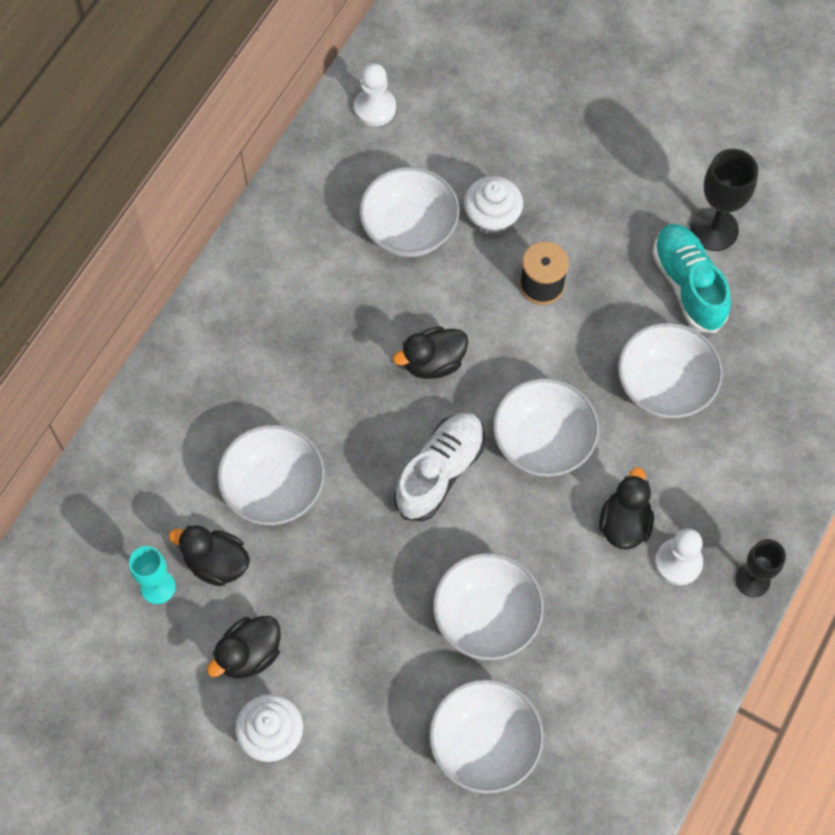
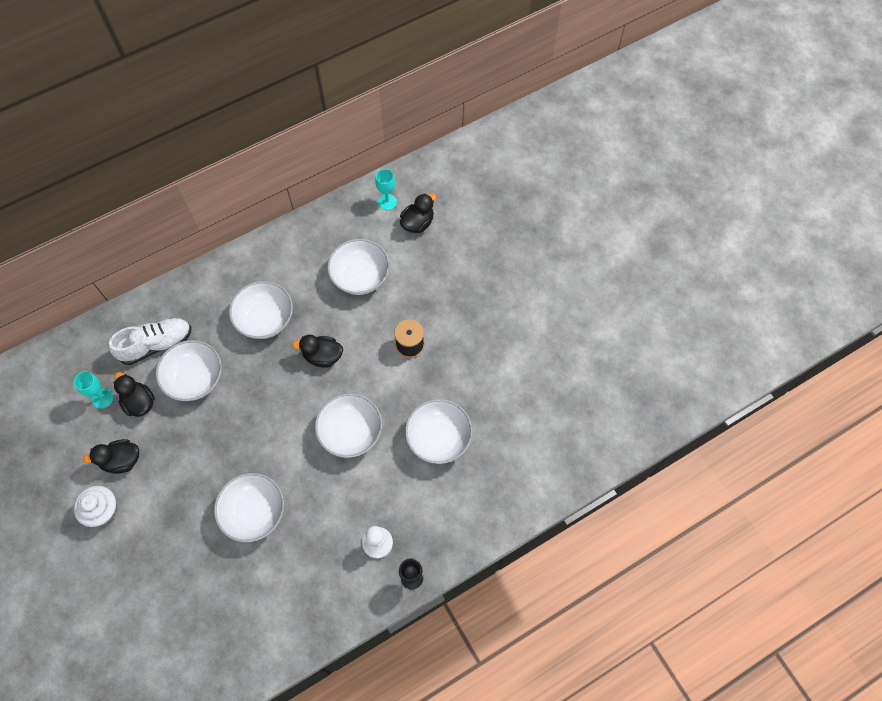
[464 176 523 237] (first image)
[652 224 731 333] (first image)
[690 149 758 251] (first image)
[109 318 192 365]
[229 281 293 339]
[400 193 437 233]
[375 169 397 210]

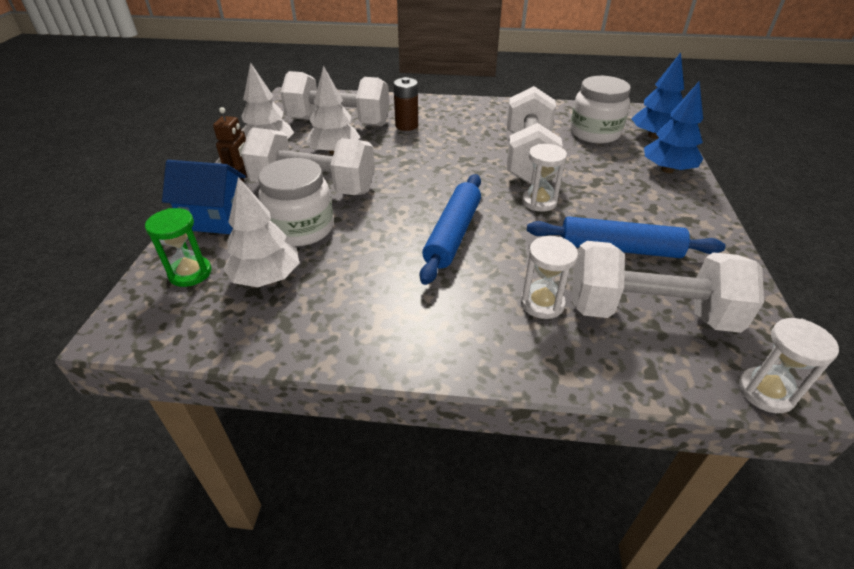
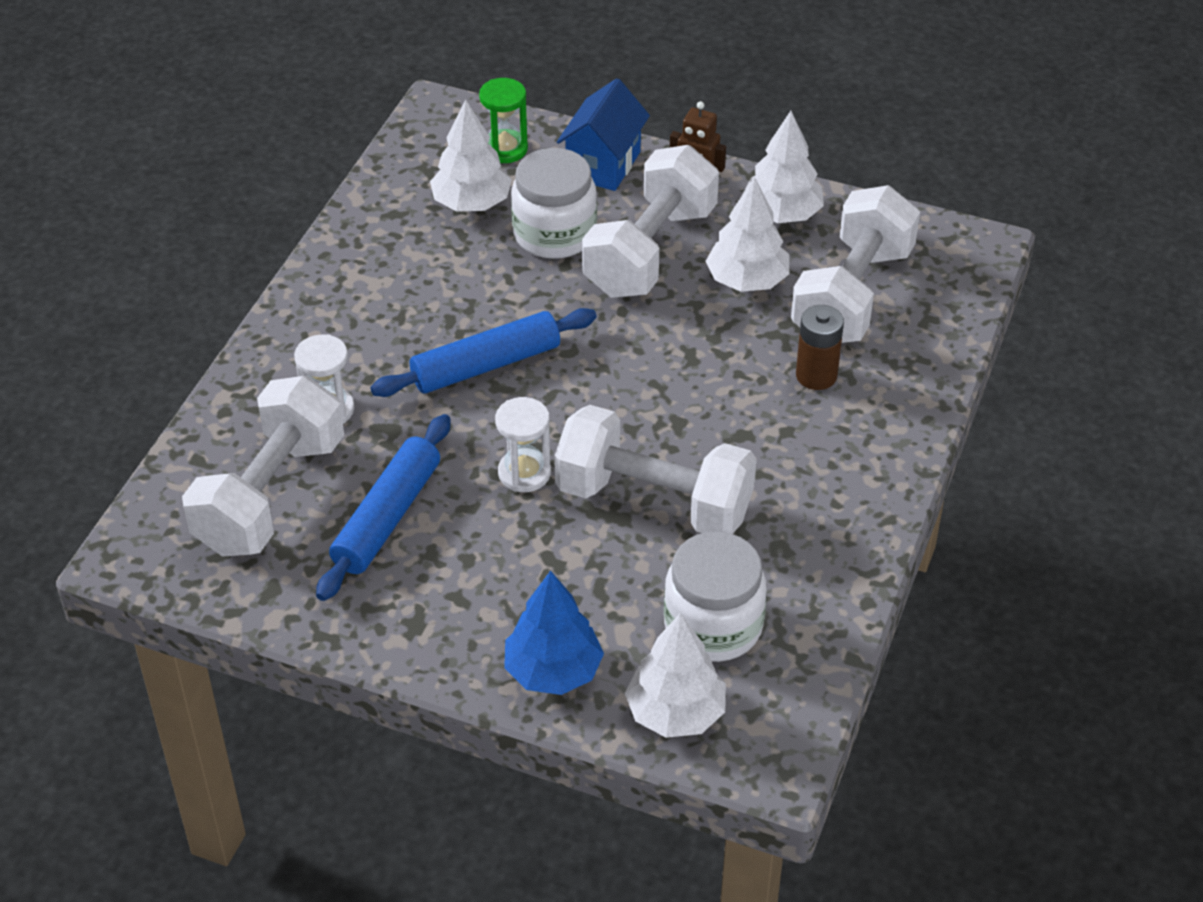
[739 318 839 413] (first image)
[625 613 726 738]
[370 308 597 397]

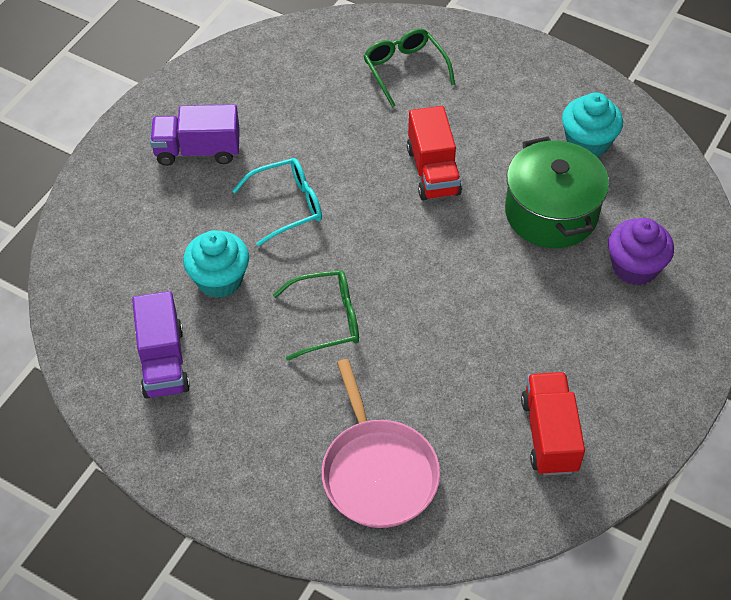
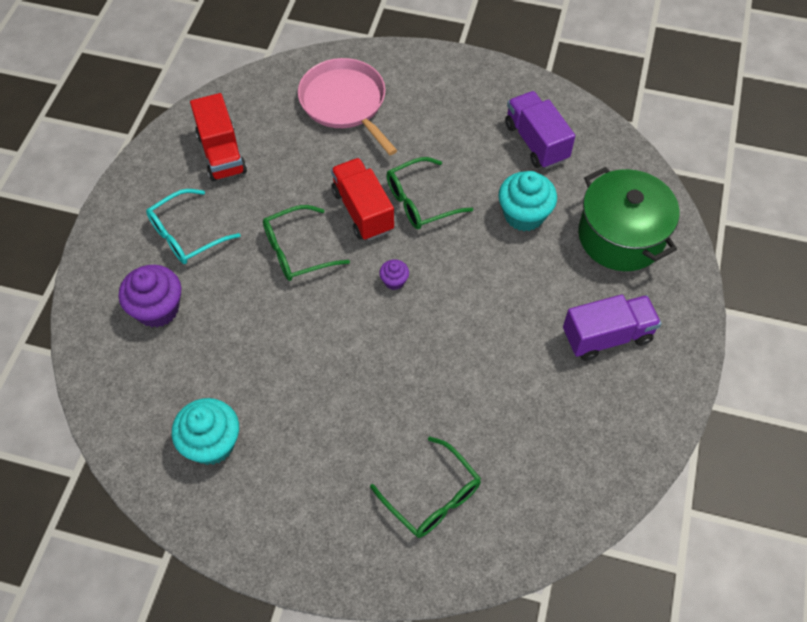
[263 205 350 281]
[379 259 409 290]
[146 189 241 264]
[331 158 394 241]
[578 167 679 271]

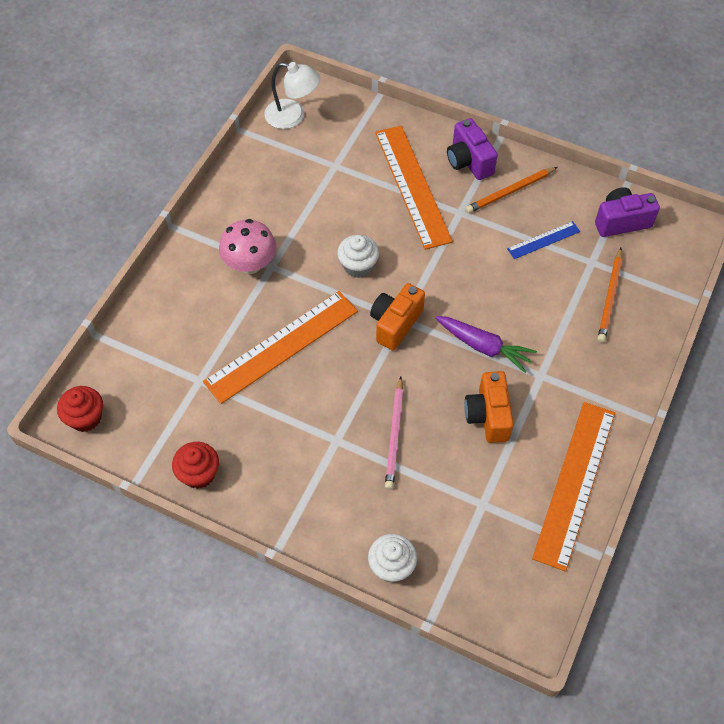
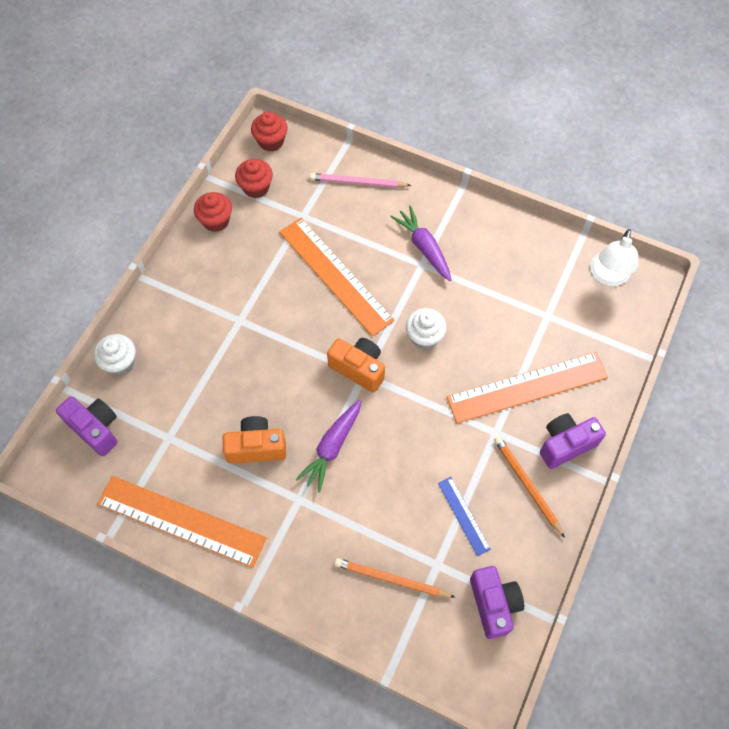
[56 396 117 456]
[235 159 273 198]
[310 173 411 188]
[390 206 451 281]

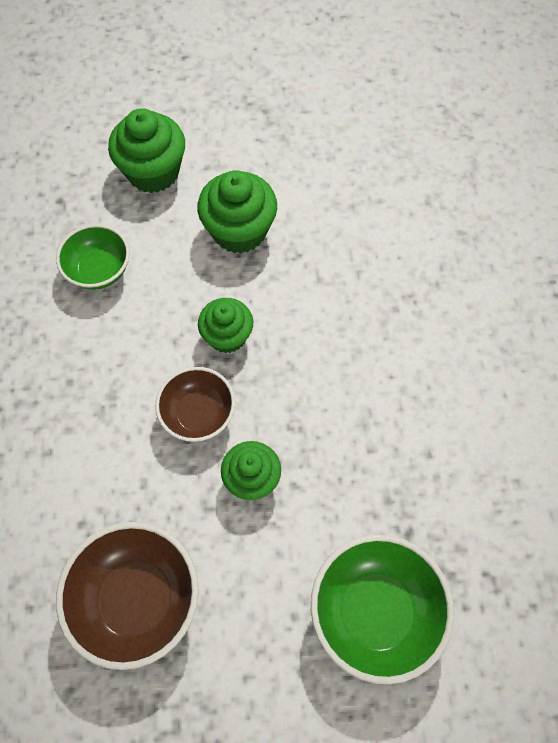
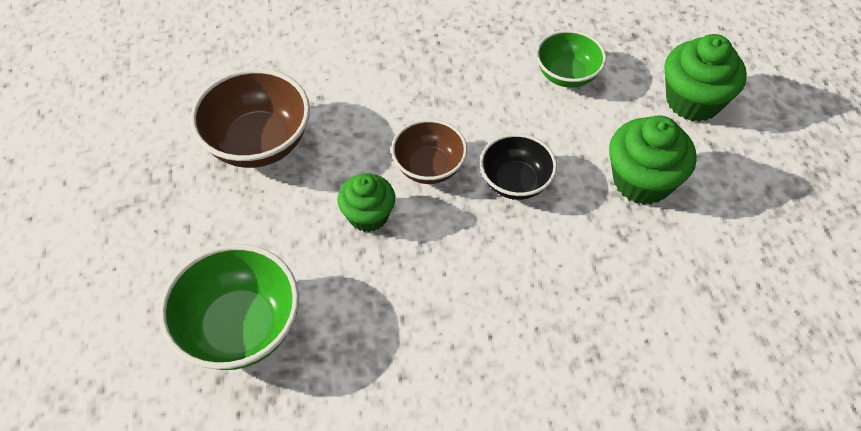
[480 134 557 200]

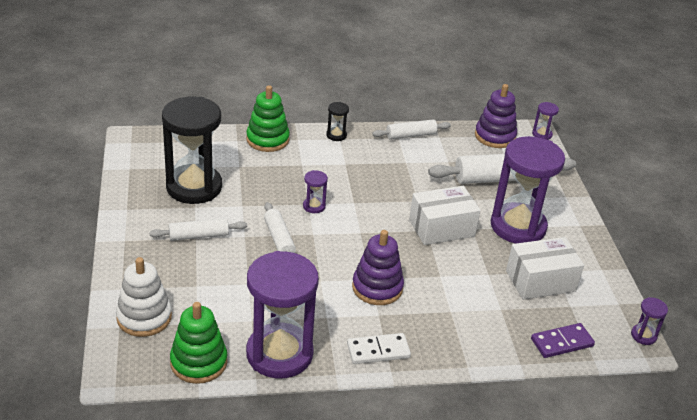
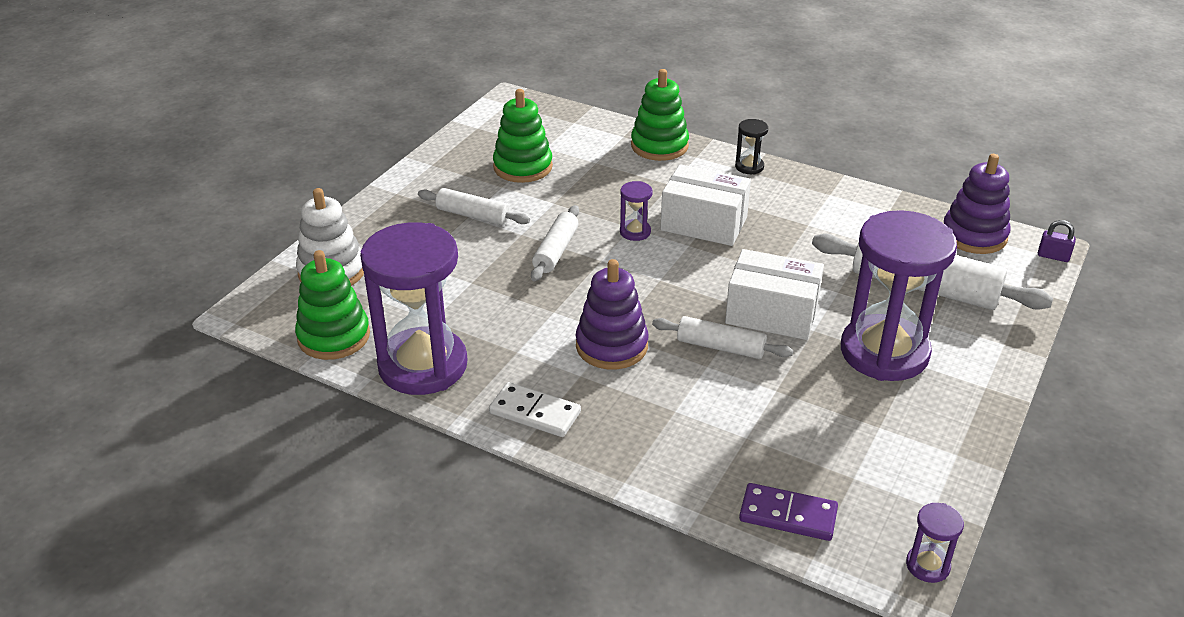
[652 316 793 359]
[660 164 751 246]
[493 89 553 183]
[1038 220 1076 262]

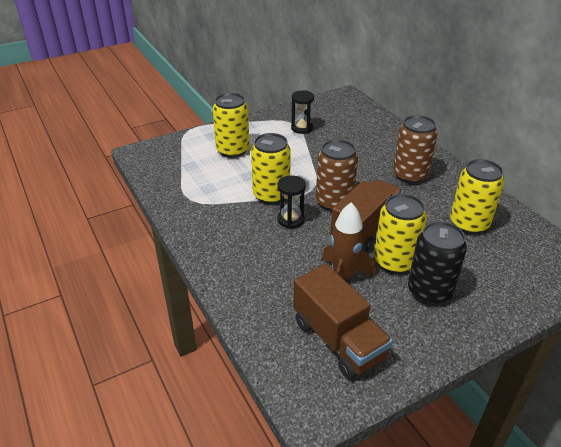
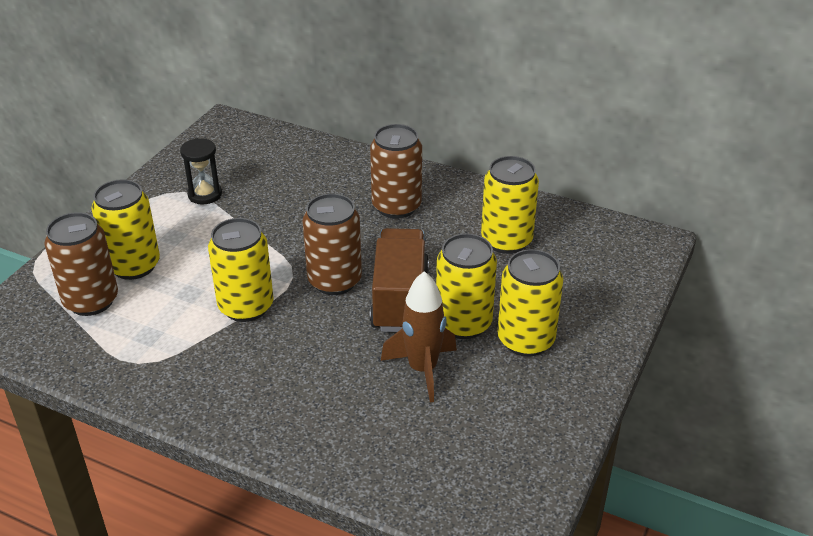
[277 176 306 229] (first image)
[293 264 392 379] (first image)
[44 212 118 316]
[498 249 563 357]

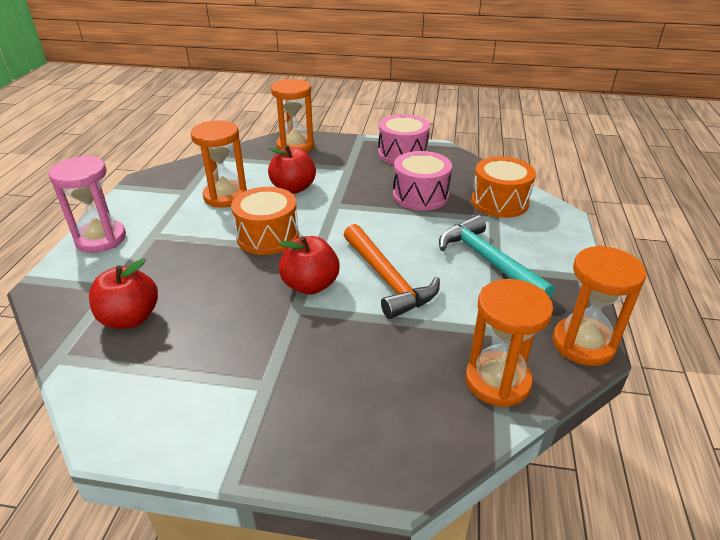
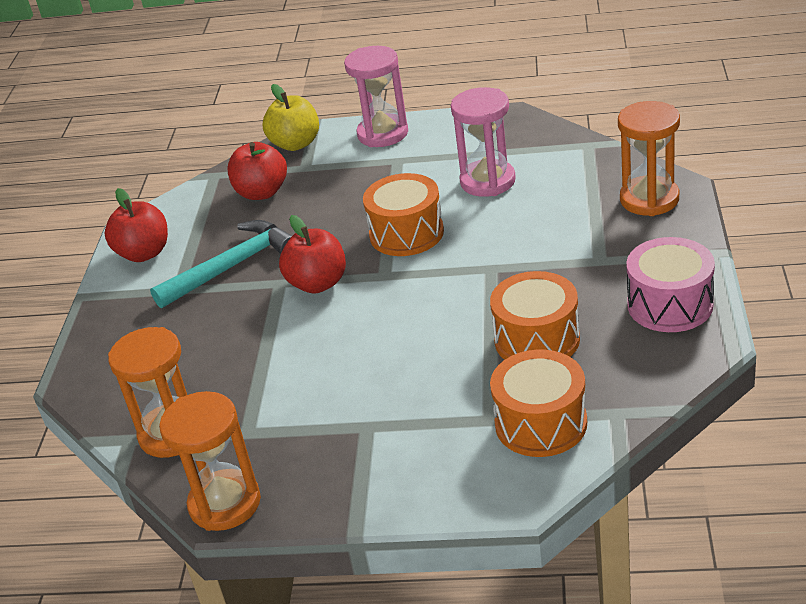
[344 224 440 319] (first image)
[263 84 319 151]
[105 188 168 262]
[150 220 293 308]
[451 87 516 197]
[490 271 580 360]

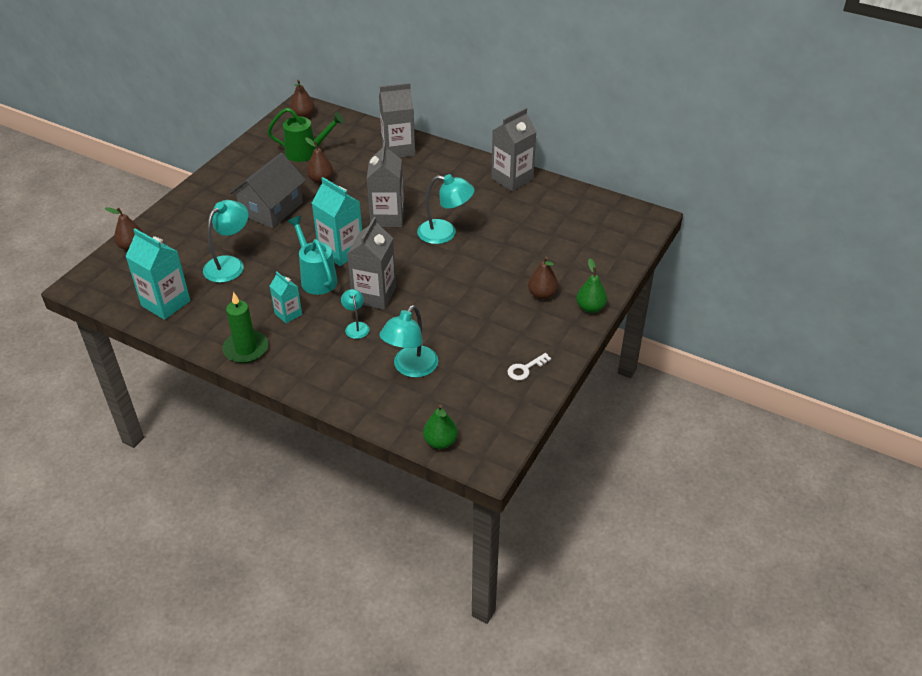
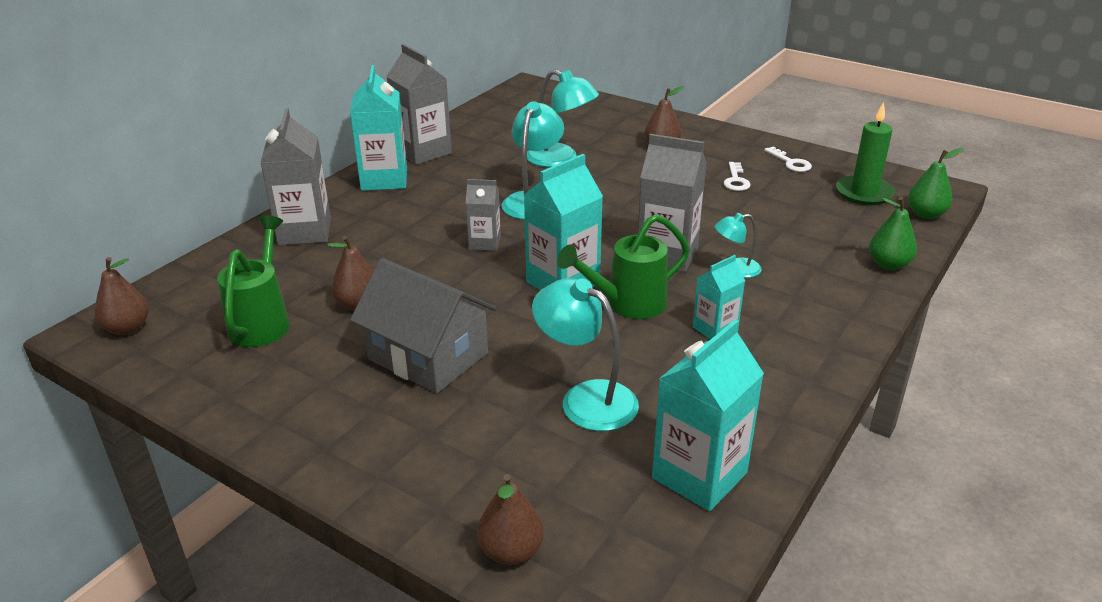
[350 65 407 191]
[724 162 750 191]
[836 102 895 205]
[527 69 599 167]
[869 197 917 270]
[557 214 690 319]
[466 179 501 251]

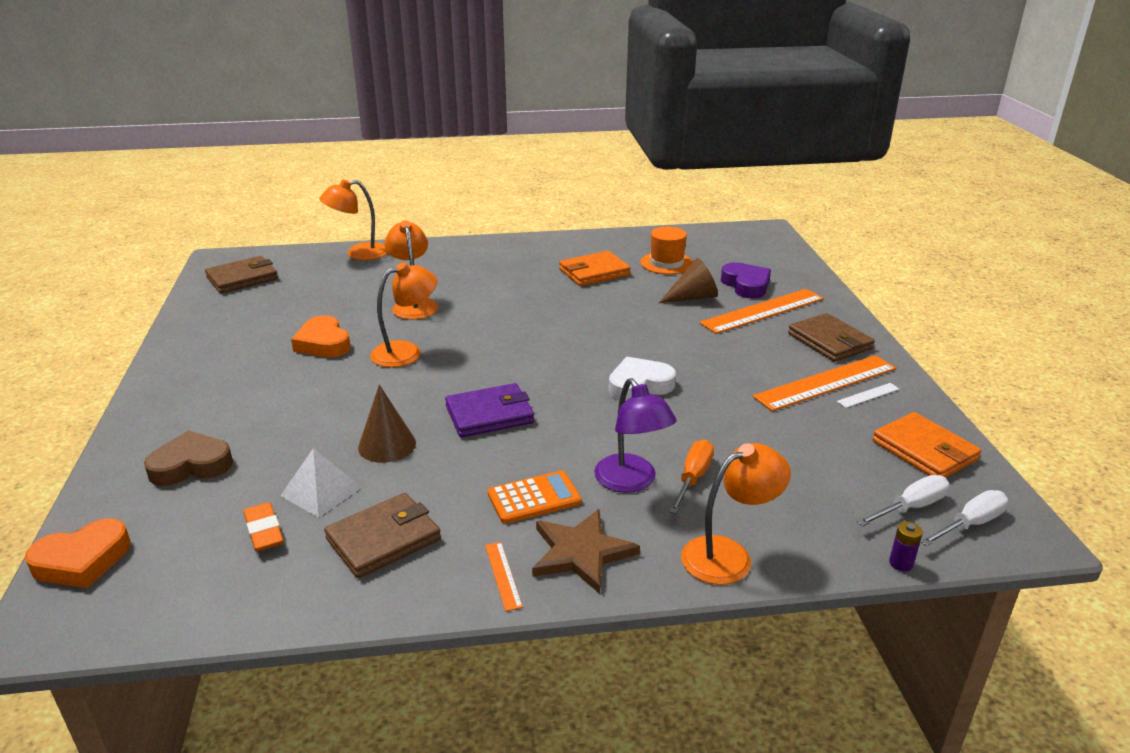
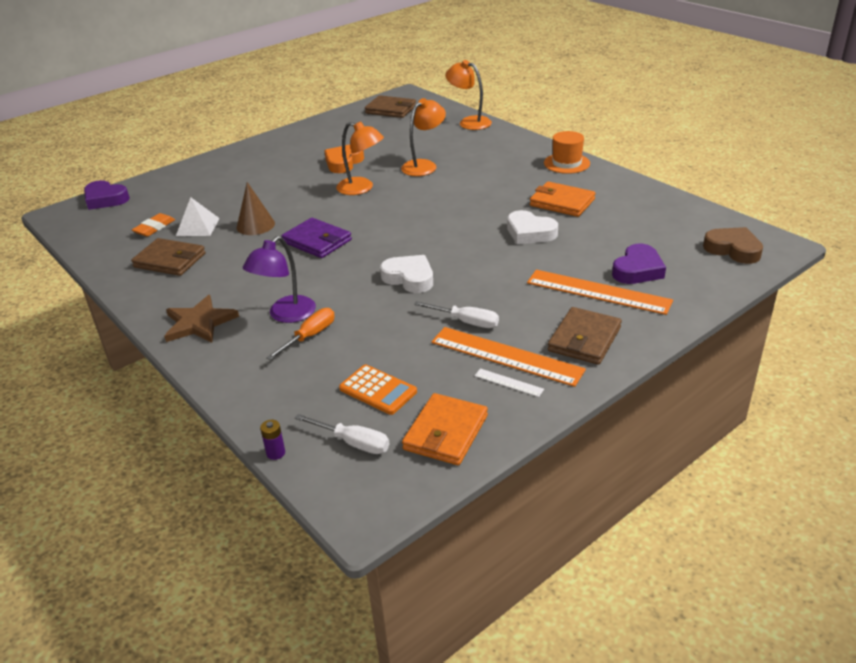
[485 542 523 611] (first image)
[659 258 718 303] (first image)
[681 443 791 585] (first image)
[507 210 558 244]
[703 227 763 264]
[339 365 417 415]
[544 131 590 174]
[414 301 499 328]
[84 180 130 210]
[266 308 335 360]

